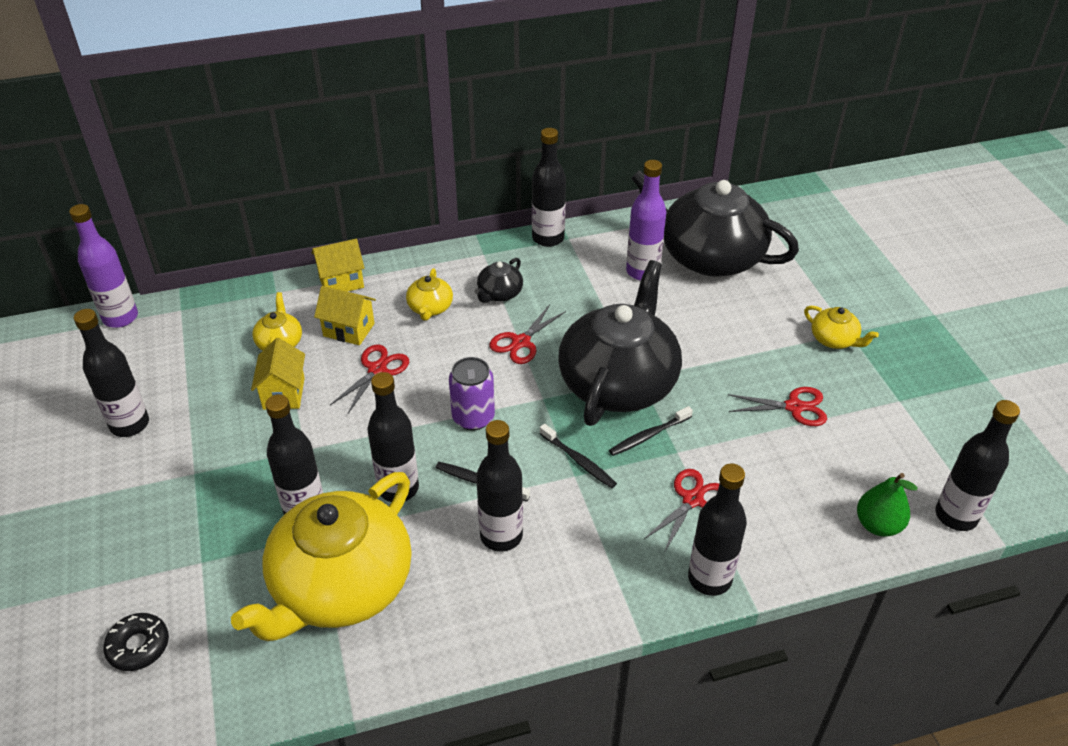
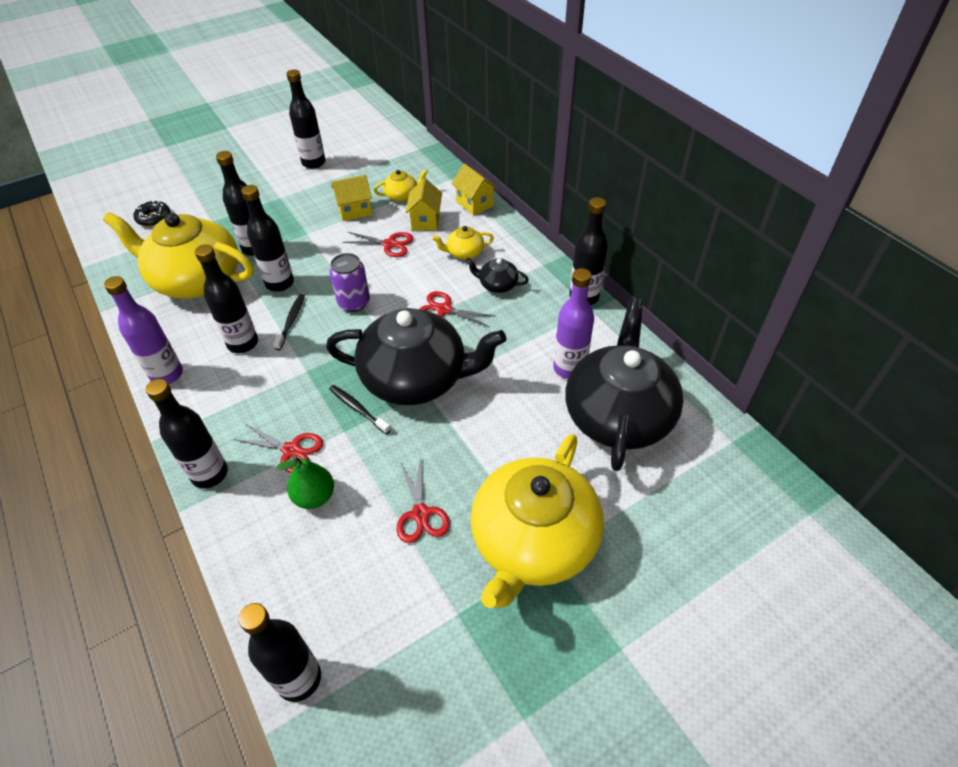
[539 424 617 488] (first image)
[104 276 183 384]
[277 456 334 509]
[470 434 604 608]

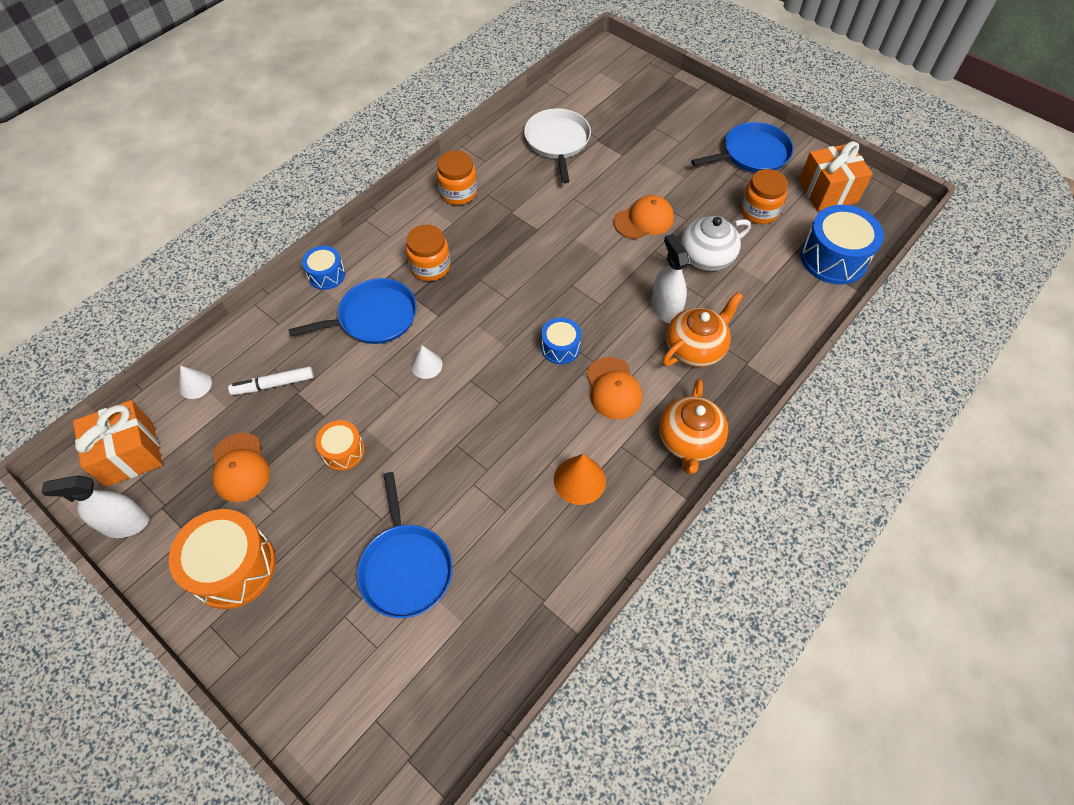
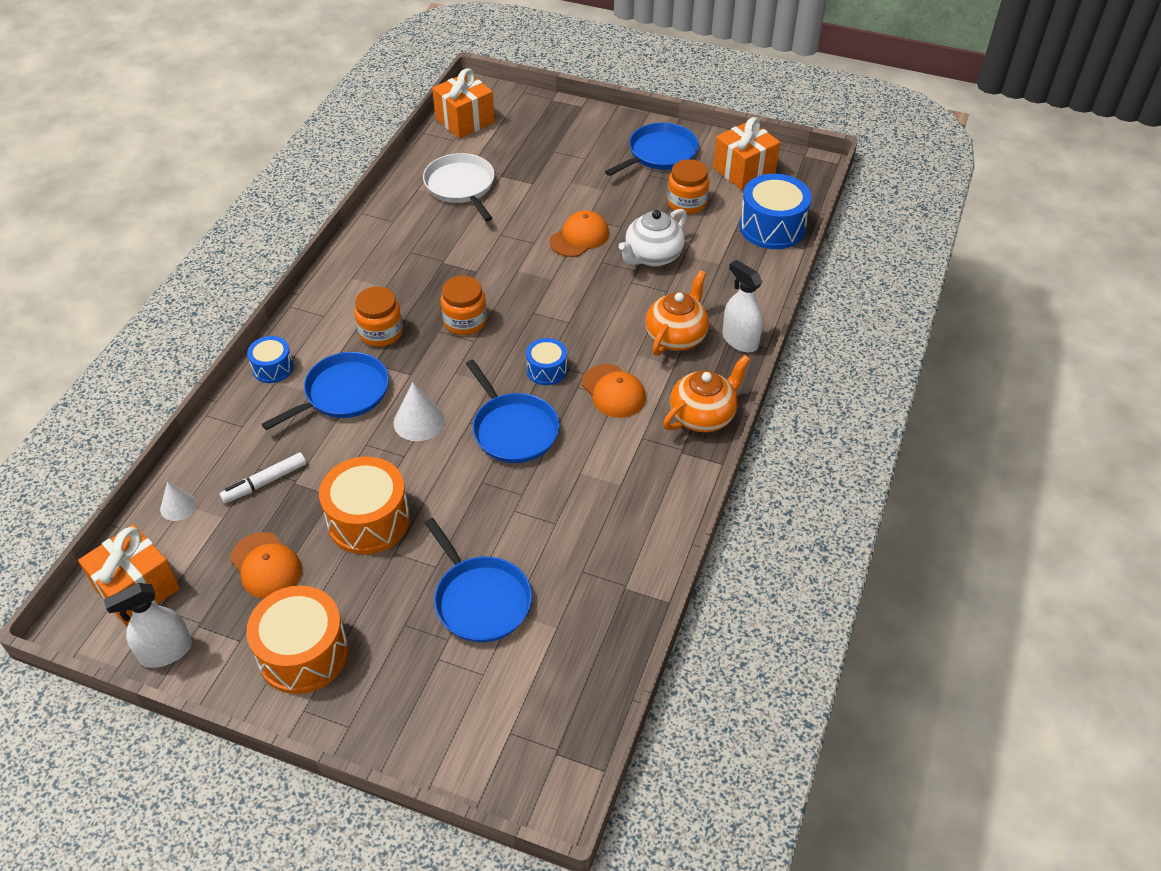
[554 454 606 505] (first image)
[432 68 495 139]
[466 360 560 463]
[440 276 487 335]
[723 260 763 352]
[663 355 751 432]
[319 456 410 554]
[394 382 445 441]

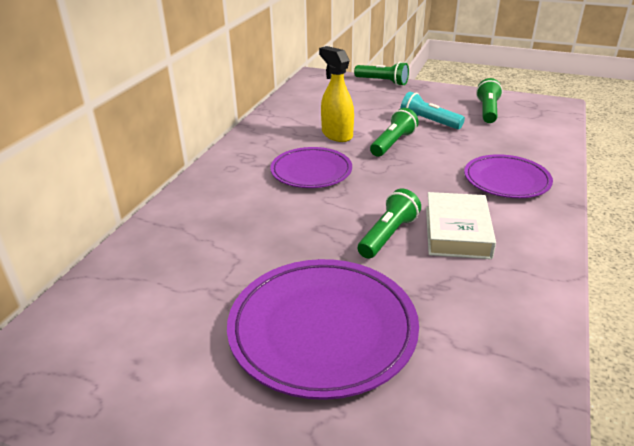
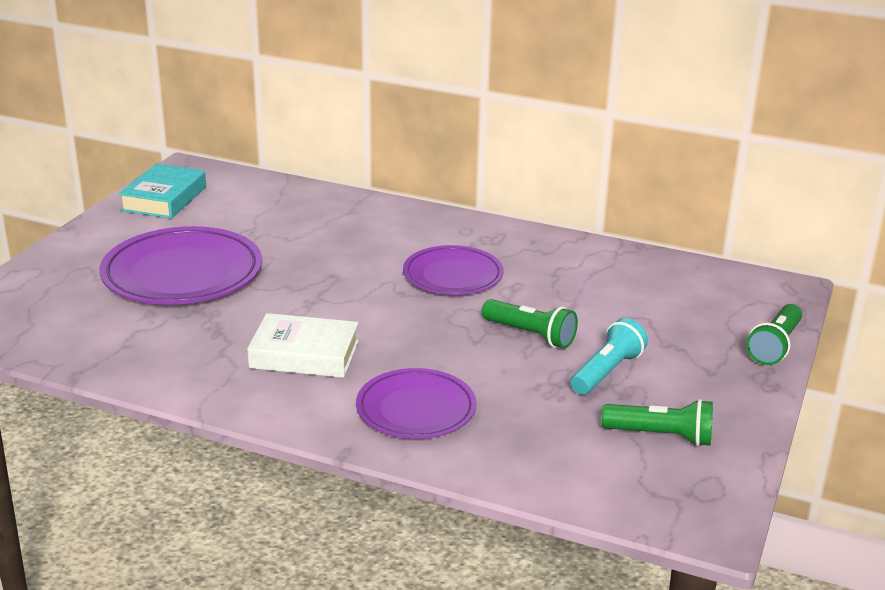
[319 46 354 142] (first image)
[358 189 421 259] (first image)
[119 164 206 219]

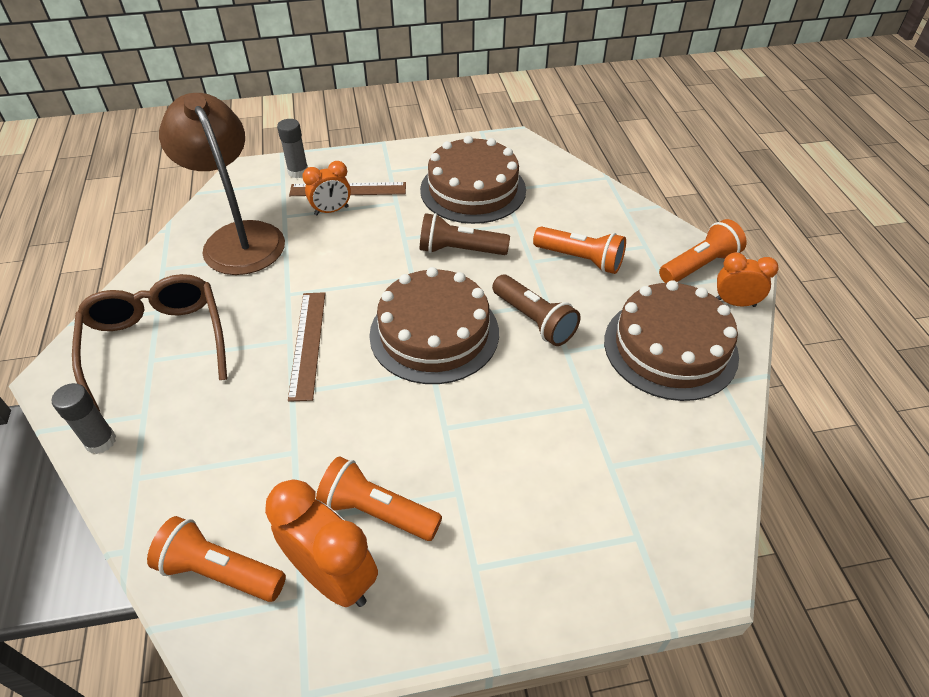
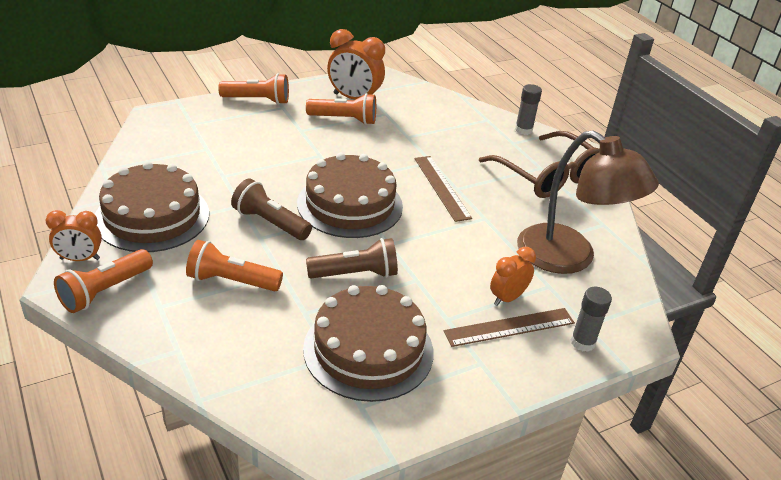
[218 73 289 105]

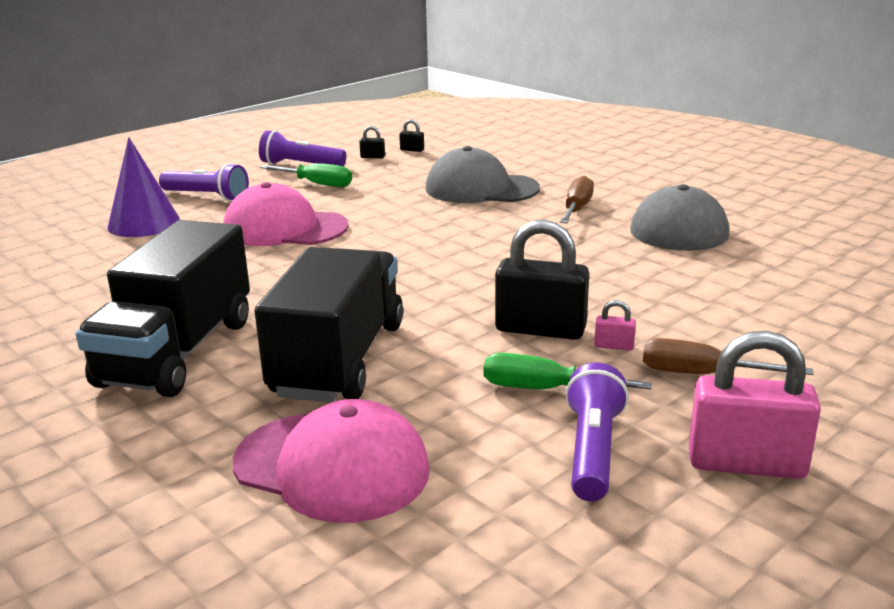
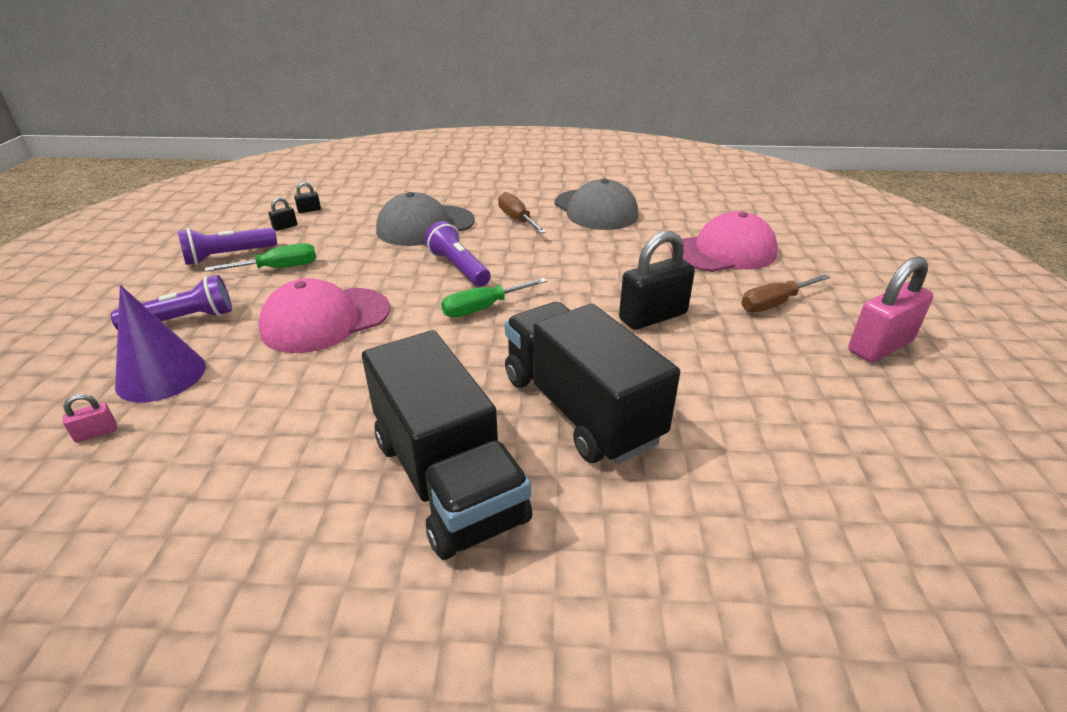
[671 211 778 272]
[441 278 547 318]
[424 221 491 287]
[63 394 117 443]

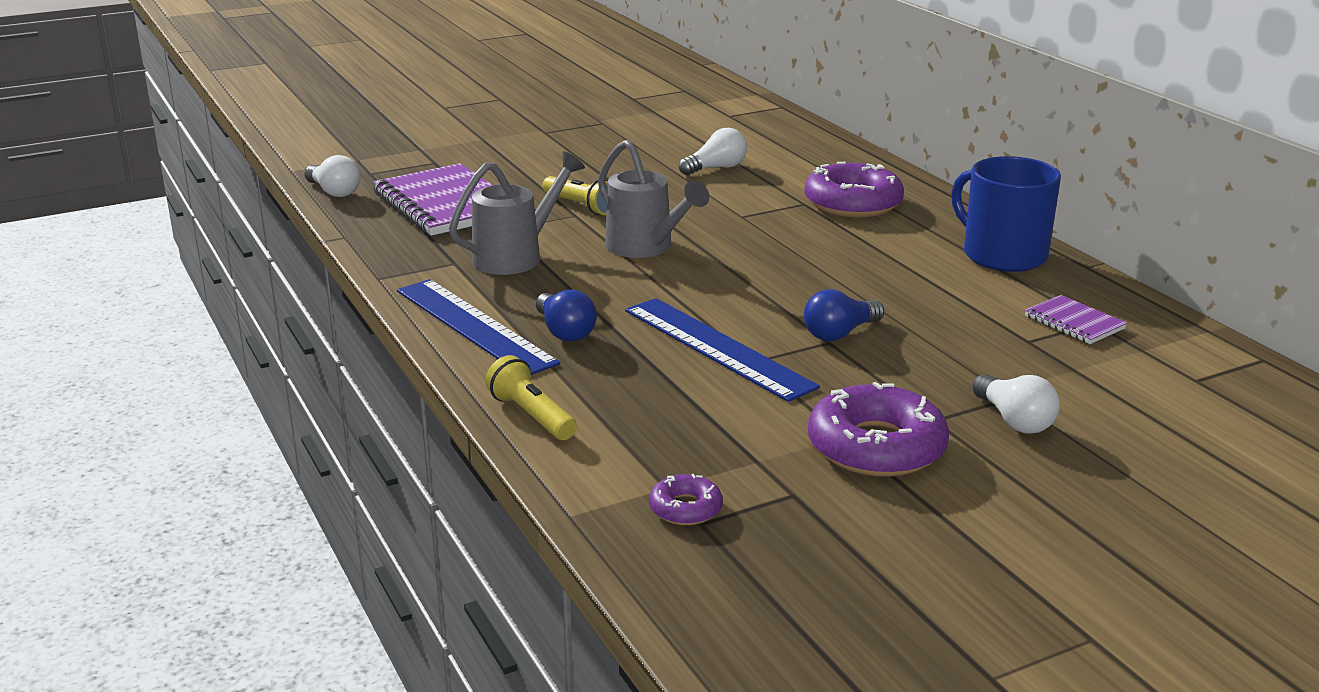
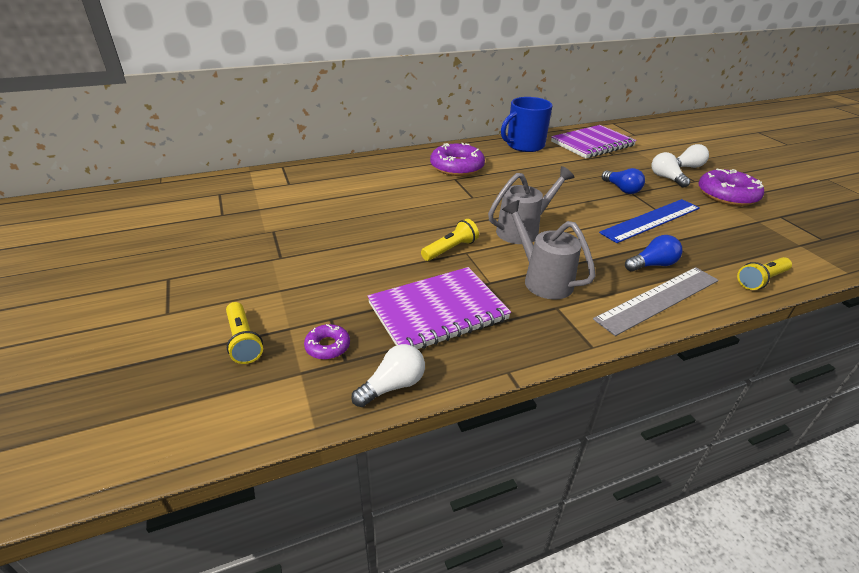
[226 302 263 364]
[304 324 350 360]
[651 152 690 188]
[593 267 719 336]
[551 125 637 158]

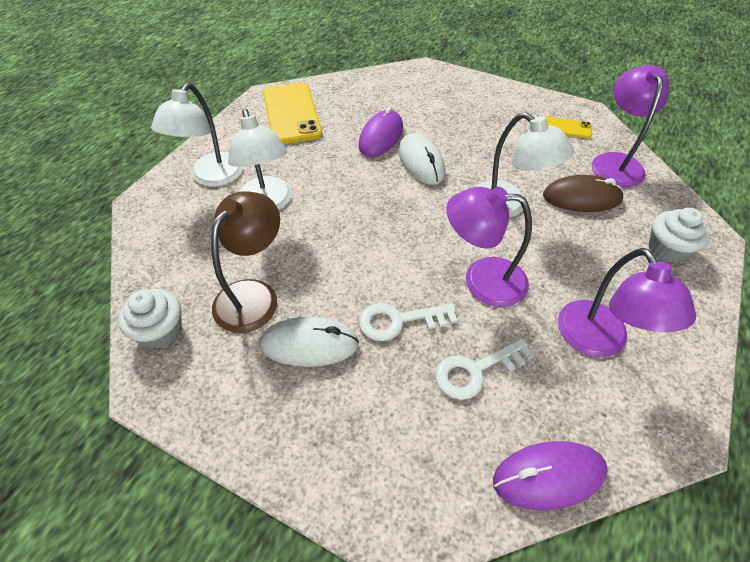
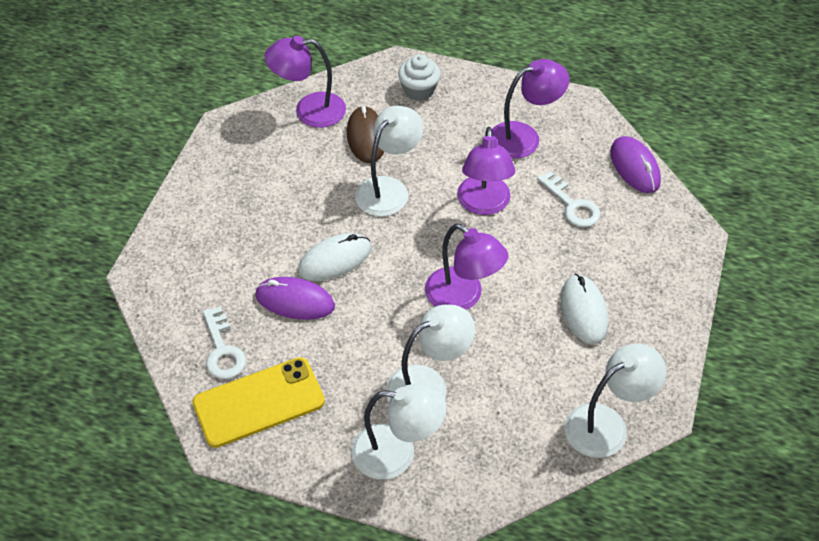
[211 191 280 333] (first image)
[546 117 592 139] (first image)
[425 223 508 310]
[203 306 246 379]
[565 344 666 458]

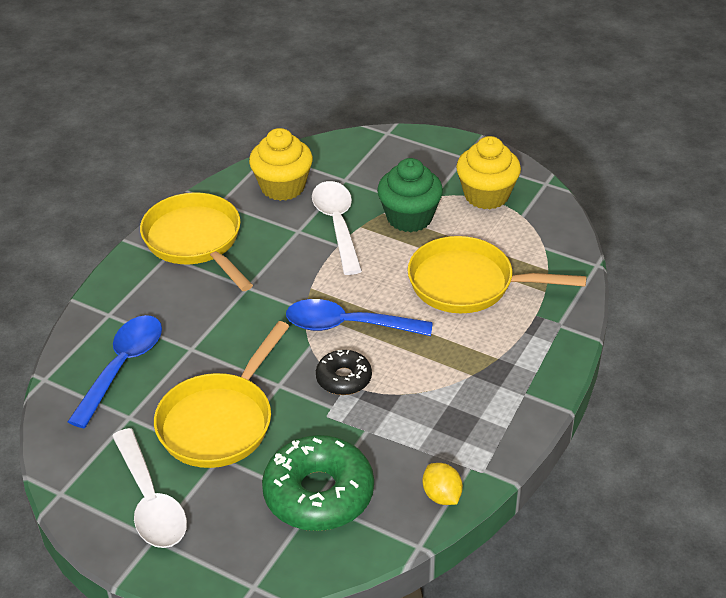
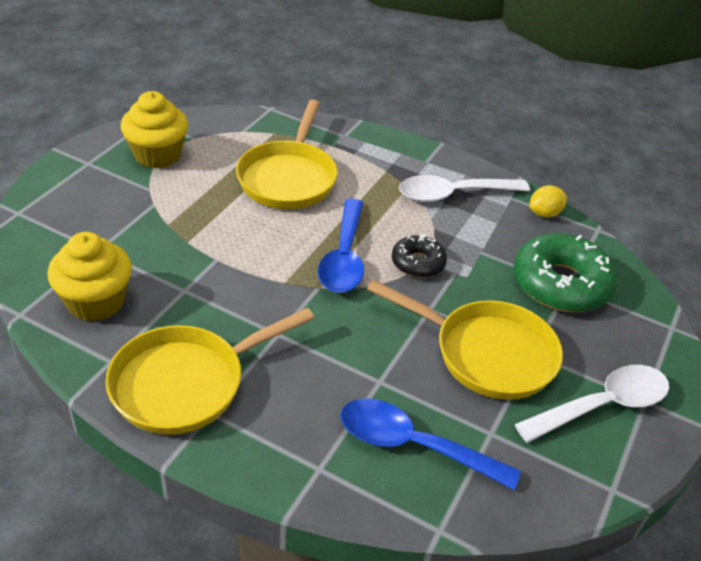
[377 158 443 232] (first image)
[399 175 530 202]

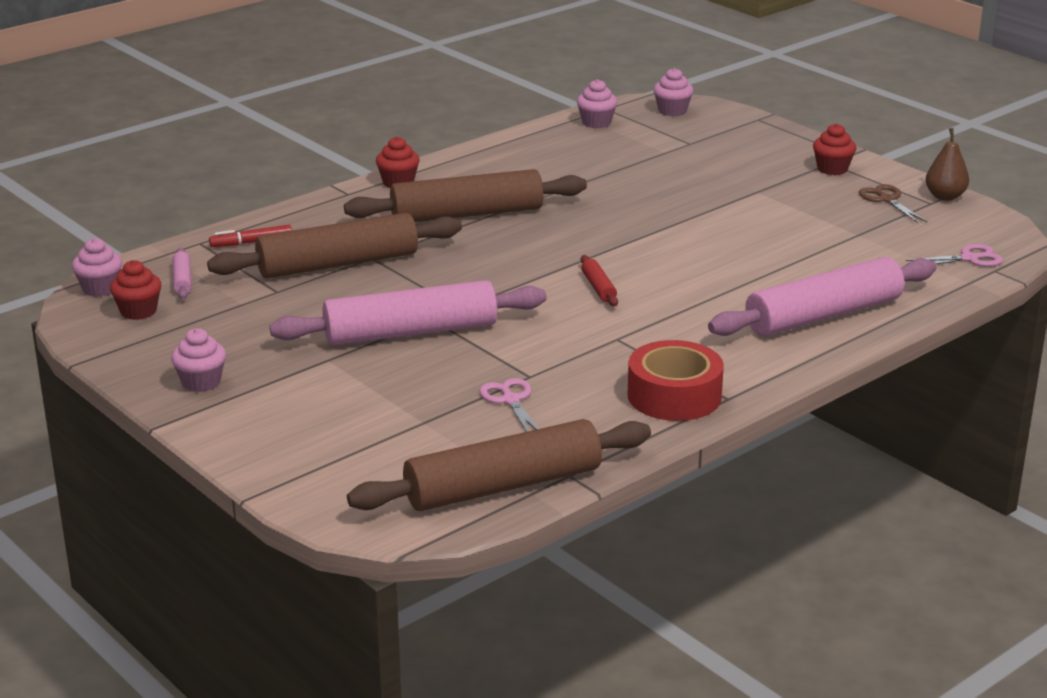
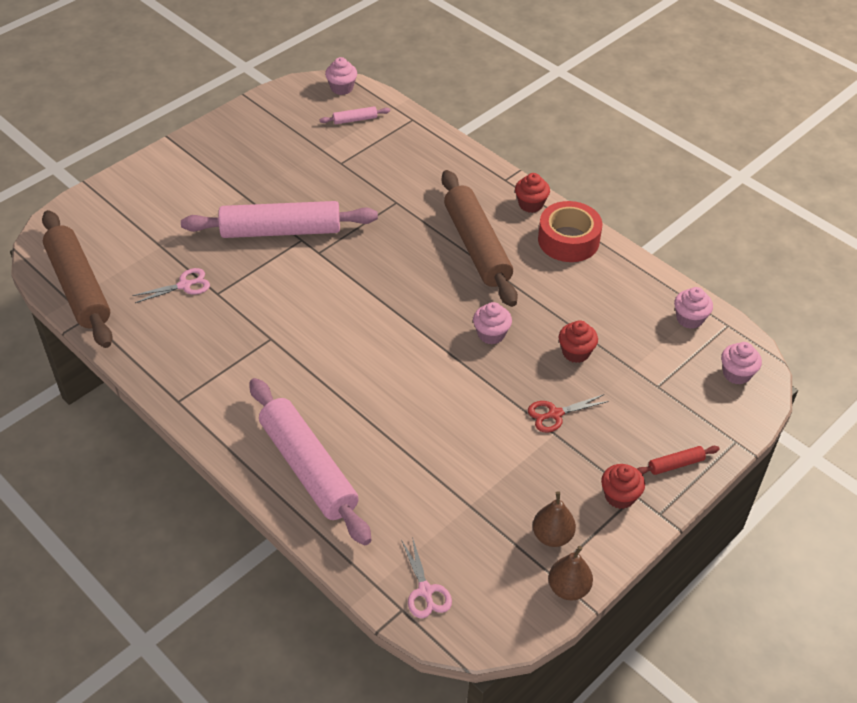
[207 213 462 279] (first image)
[209 225 292 247] (first image)
[528 394 609 433]
[559 320 598 363]
[473 302 512 344]
[637 446 720 475]
[538 201 602 262]
[533 491 576 547]
[181 201 378 238]

